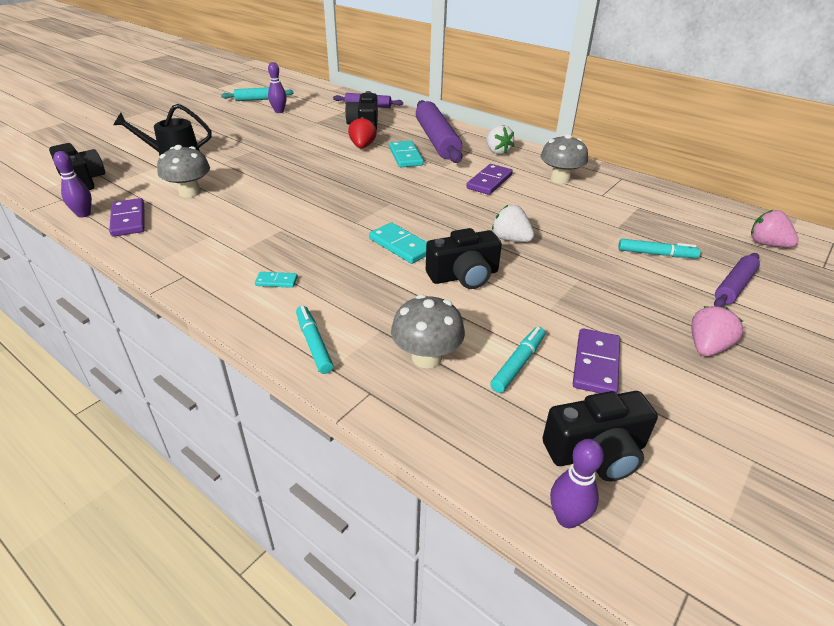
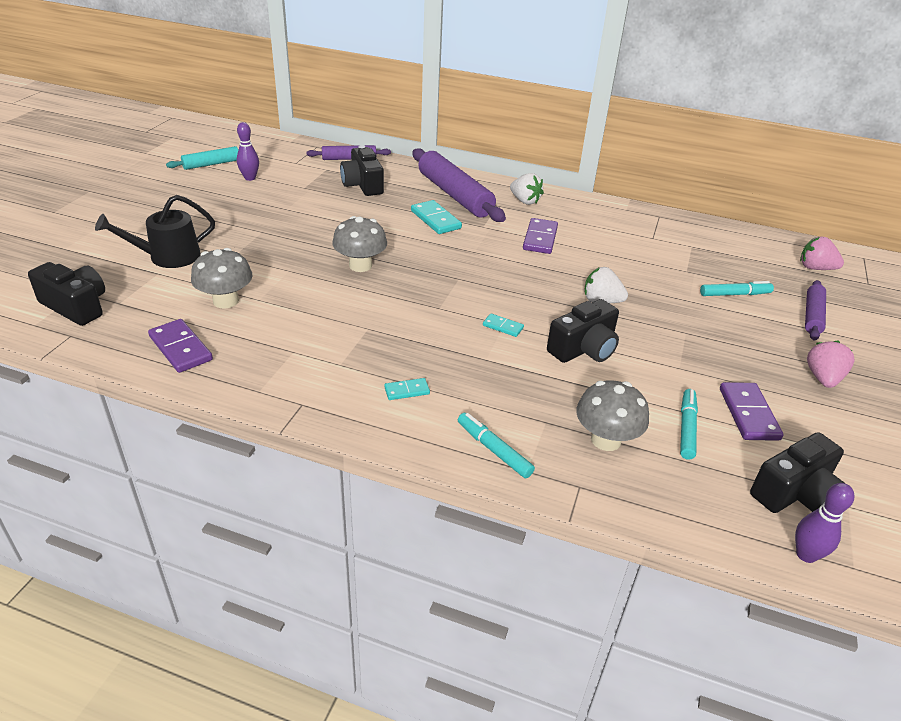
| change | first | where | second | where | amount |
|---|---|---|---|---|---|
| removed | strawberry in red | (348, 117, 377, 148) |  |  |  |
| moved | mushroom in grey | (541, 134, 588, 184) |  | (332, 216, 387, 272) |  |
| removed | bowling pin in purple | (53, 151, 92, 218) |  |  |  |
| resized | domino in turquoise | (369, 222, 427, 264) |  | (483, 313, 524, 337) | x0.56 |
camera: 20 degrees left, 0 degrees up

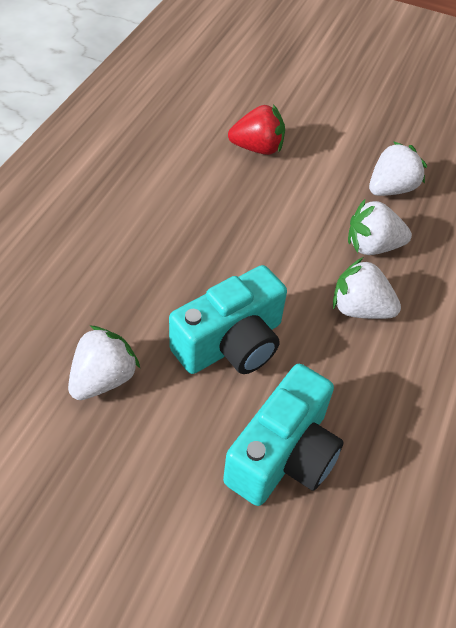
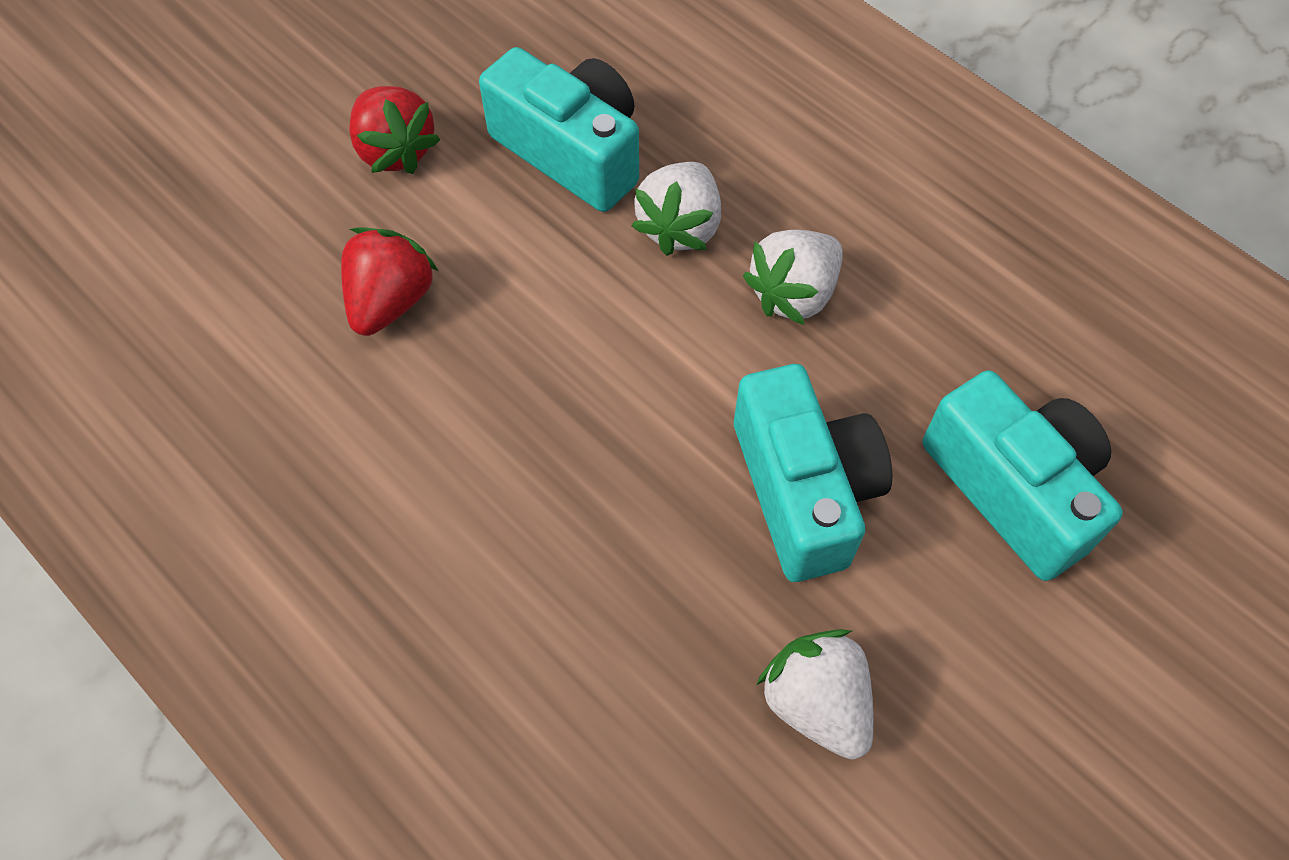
| change | first | where | second | where | amount |
|---|---|---|---|---|---|
| replaced | strawberry in white | (369, 141, 427, 196) | camera in turquoise | (479, 47, 639, 212) |  |
| added |  |  | strawberry in red | (349, 86, 441, 174) |  |
camera: 65 degrees left, 10 degrees up

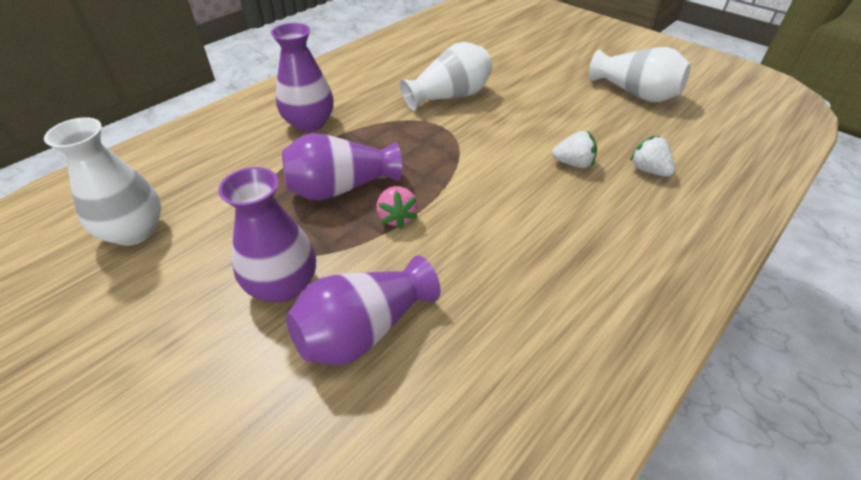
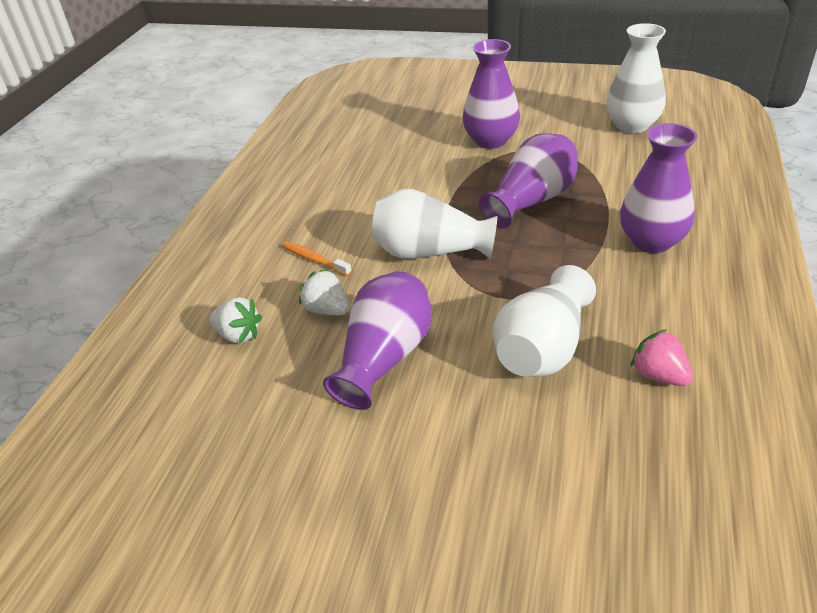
| change | first | where | second | where | amount |
|---|---|---|---|---|---|
| moved | vase in white | (589, 47, 691, 102) |  | (372, 189, 498, 258) |  |
| turned | strawberry in white | (552, 131, 597, 168) |  | (299, 269, 349, 315) | 60 degrees clockwise |
| moved | strawberry in pink | (376, 186, 418, 229) |  | (631, 329, 693, 386) |  |
| moved | vase in purple | (286, 256, 440, 365) |  | (323, 271, 432, 410) |  |
| added |  |  | toothbrush in orange | (282, 242, 352, 276) |  |
camera: 155 degrees right, 5 degrees down

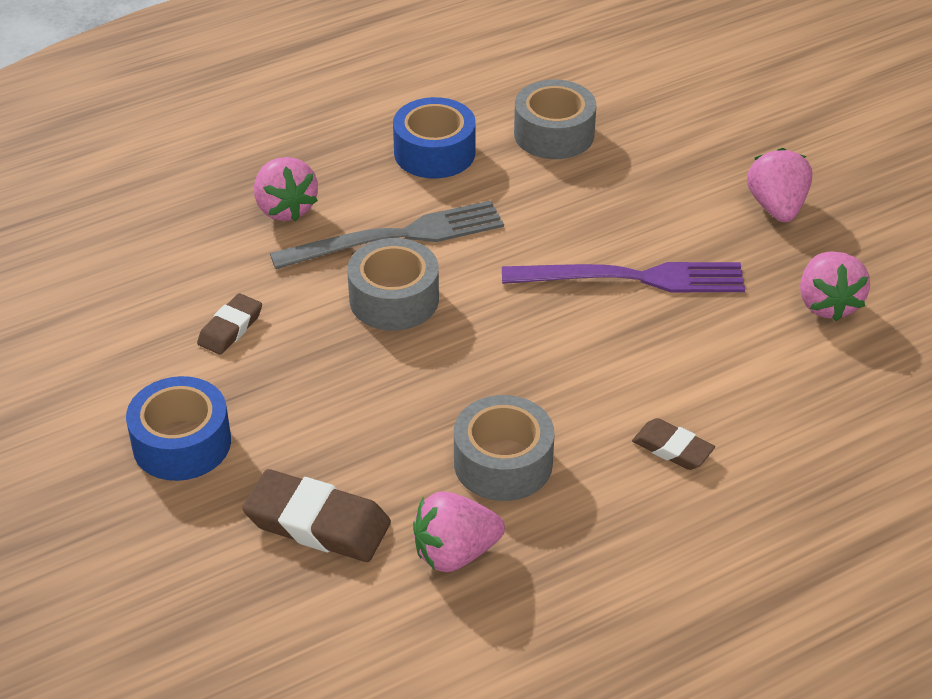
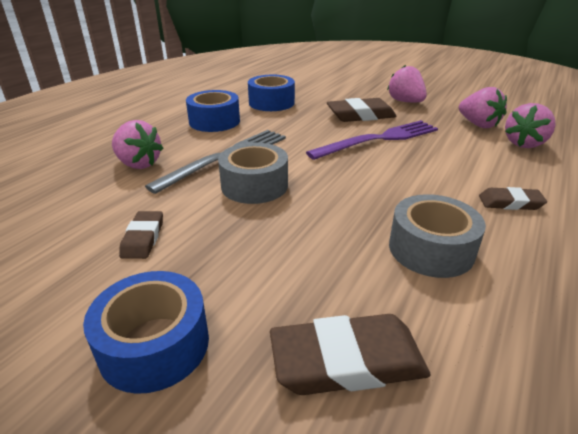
| change | first | where | second | where | amount |
|---|---|---|---|---|---|
| recoloured | tape in grey | (514, 80, 596, 159) | tape in blue | (248, 75, 295, 111) |  |
| moved | strawberry in pink | (413, 492, 505, 572) |  | (505, 103, 556, 148) |  |
| added |  |  | eraser in brown | (327, 98, 397, 122) |  |
camera: 30 degrees left, 10 degrees down

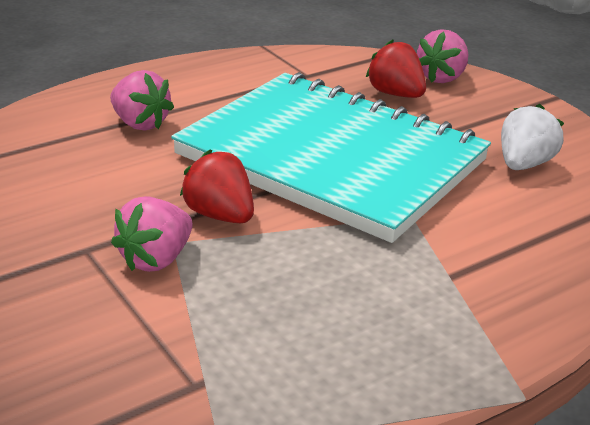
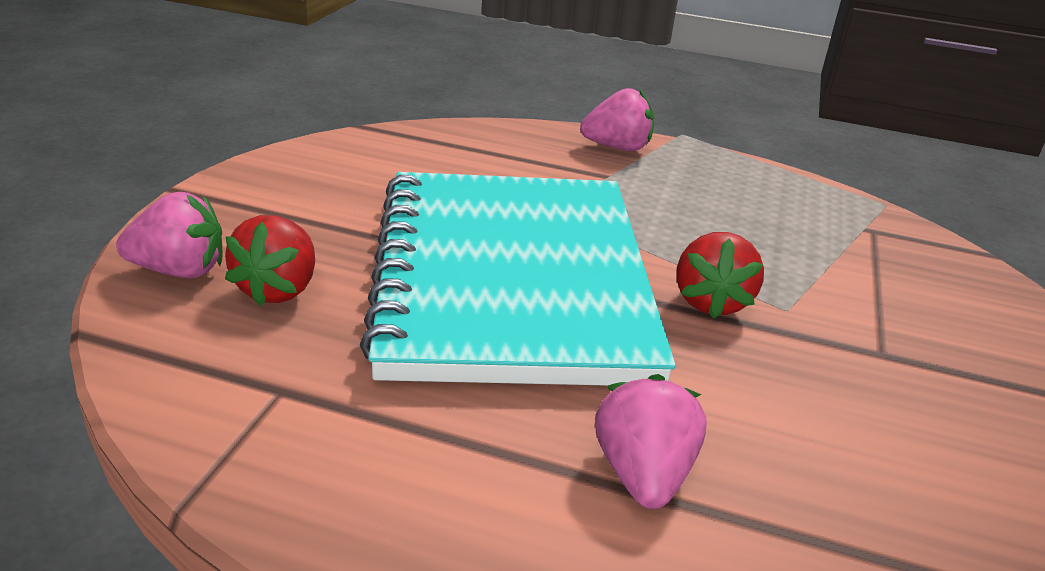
| change | first | where | second | where | amount |
|---|---|---|---|---|---|
| removed | strawberry in white | (501, 104, 564, 170) |  |  |  |
| moved | strawberry in pink | (111, 196, 193, 272) |  | (580, 88, 654, 151) |  |
camera: 130 degrees left, 0 degrees up

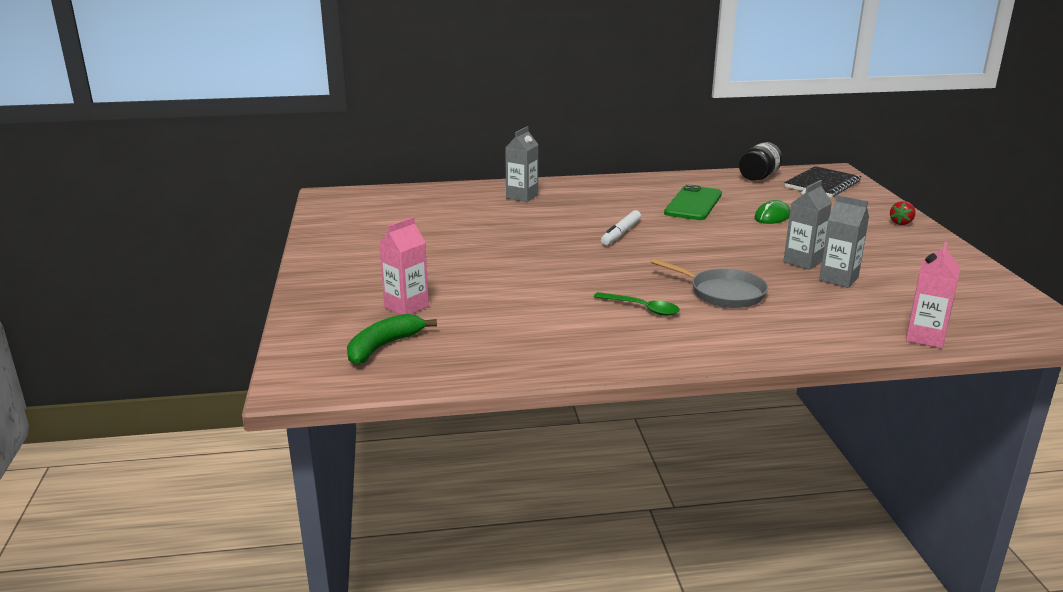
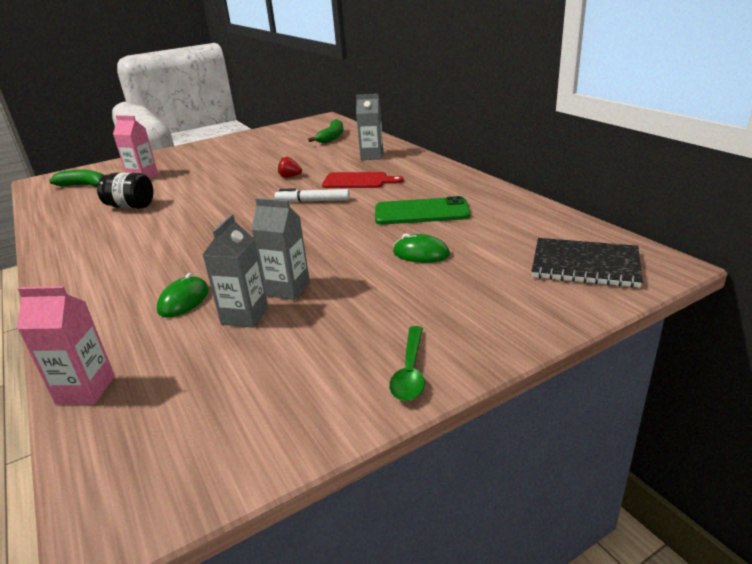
| change | first | where | second | where | amount |
|---|---|---|---|---|---|
| moved | jar in black | (739, 142, 782, 181) |  | (97, 172, 153, 209) |  |
| moved | strawberry in red | (890, 201, 916, 225) |  | (278, 157, 302, 178) |  |
| removed | pan in grey | (651, 258, 768, 308) |  |  |  |
| moved | spoon in green | (594, 292, 680, 316) |  | (389, 326, 425, 401) |  |
| added |  |  | banana in green | (308, 119, 343, 143) |  |
| added |  |  | cutting board in red | (322, 172, 404, 188) |  |
| added |  |  | mouse in green | (157, 273, 209, 318) |  |
camera: 70 degrees right, 5 degrees up

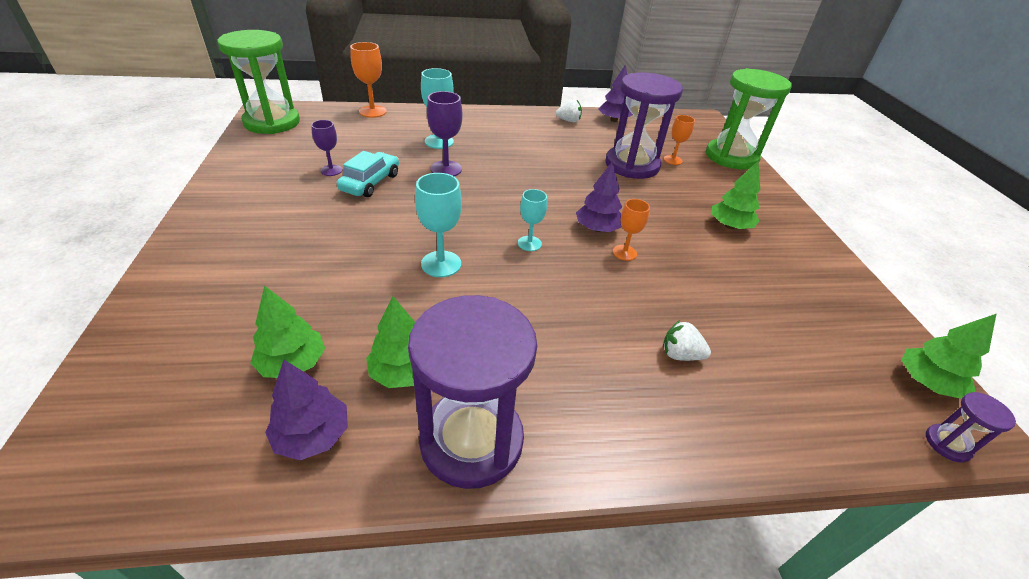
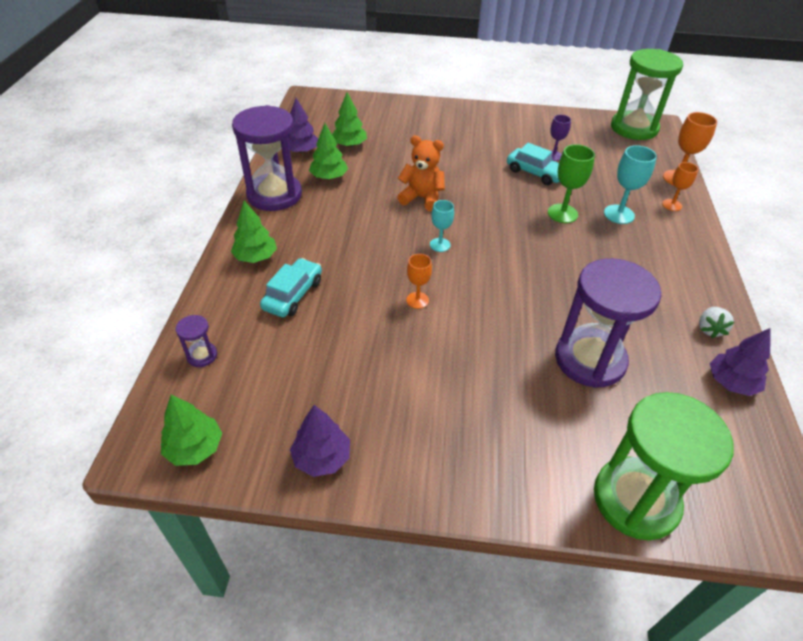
| change | first | where | second | where | amount |
|---|---|---|---|---|---|
| recoloured | goblet in purple | (427, 91, 463, 176) | goblet in green | (548, 144, 595, 223) |  |
| moved | goblet in orange | (664, 115, 695, 165) |  | (662, 162, 698, 211) |  |
| moved | tree in green | (712, 161, 760, 229) |  | (231, 200, 277, 263) |  |
| moved | tree in purple | (576, 162, 622, 232) |  | (290, 405, 350, 477) |  |
| replaced | goblet in turquoise | (415, 173, 462, 277) | teddy bear in orange | (397, 135, 445, 211) |  |
| replaced | strawberry in white | (663, 320, 711, 361) | car in turquoise | (260, 258, 322, 317) |  |
| moved | hourglass in purple | (926, 392, 1016, 462) |  | (176, 315, 217, 367) |  |
camera: 105 degrees right, 5 degrees up

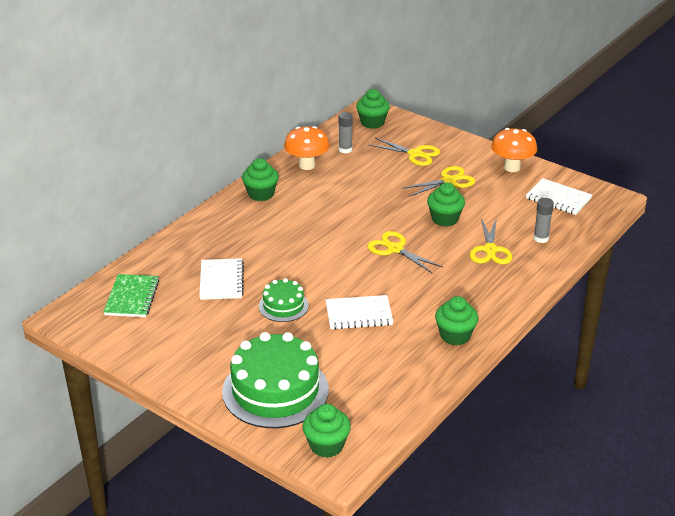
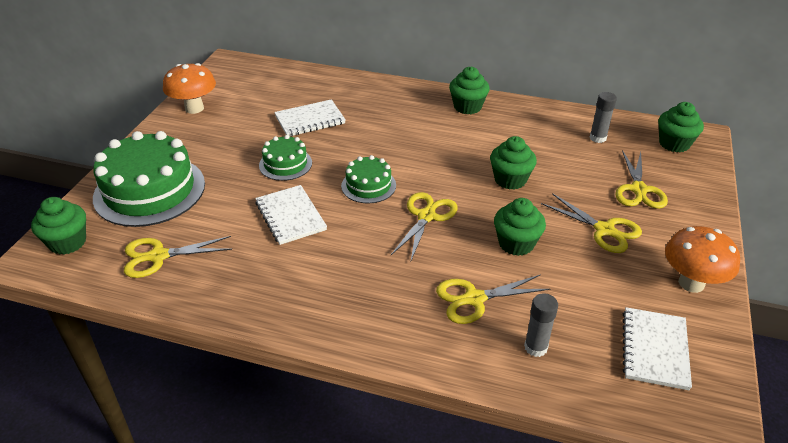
| change | first | where | second | where | amount |
|---|---|---|---|---|---|
| moved | mushroom in orange | (284, 126, 330, 170) |  | (163, 63, 216, 114) |  |
| removed | notebook in green | (103, 274, 159, 317) |  |  |  |
| moved | cupcake in green | (435, 296, 478, 345) |  | (490, 136, 537, 190) |  |
| added |  |  | cake in green | (341, 155, 396, 204) |  |
| added |  |  | scissors in yellow | (124, 236, 232, 278) |  |
camera: 70 degrees right, 5 degrees up

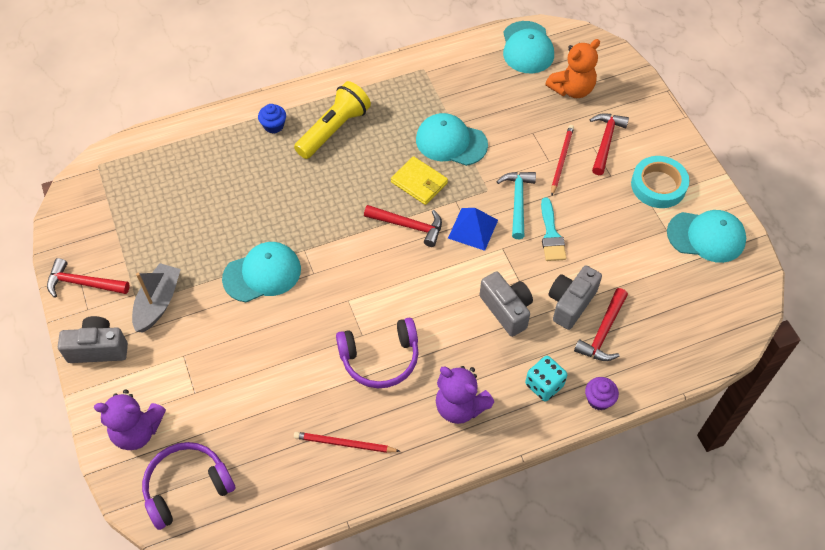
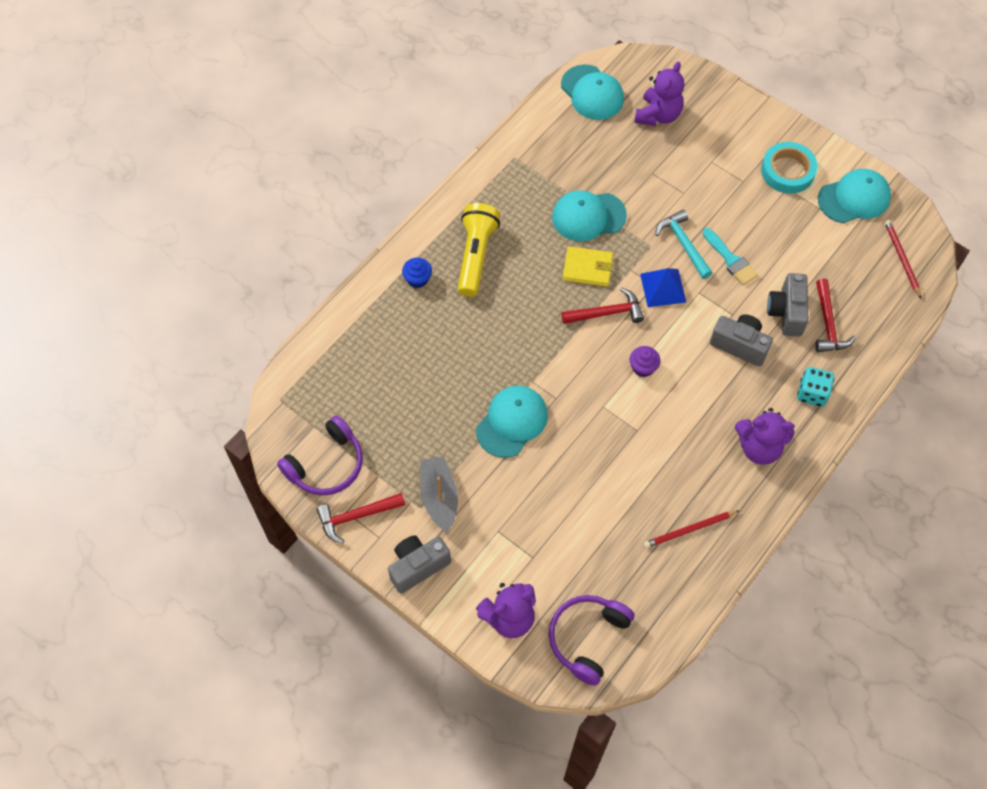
| change | first | where | second | where | amount |
|---|---|---|---|---|---|
| recoloured | teddy bear in orange | (545, 39, 600, 98) | teddy bear in purple | (634, 62, 684, 126) |  |
| removed | hammer in red | (590, 113, 629, 175) |  |  |  |
| moved | pencil in red | (551, 125, 574, 196) |  | (885, 219, 921, 298) |  |
| moved | headphones in purple | (336, 318, 419, 388) |  | (277, 415, 363, 496) |  |
| moved | cupcake in purple | (585, 377, 619, 410) |  | (630, 346, 661, 377) |  |
camera: 30 degrees left, 5 degrees up

